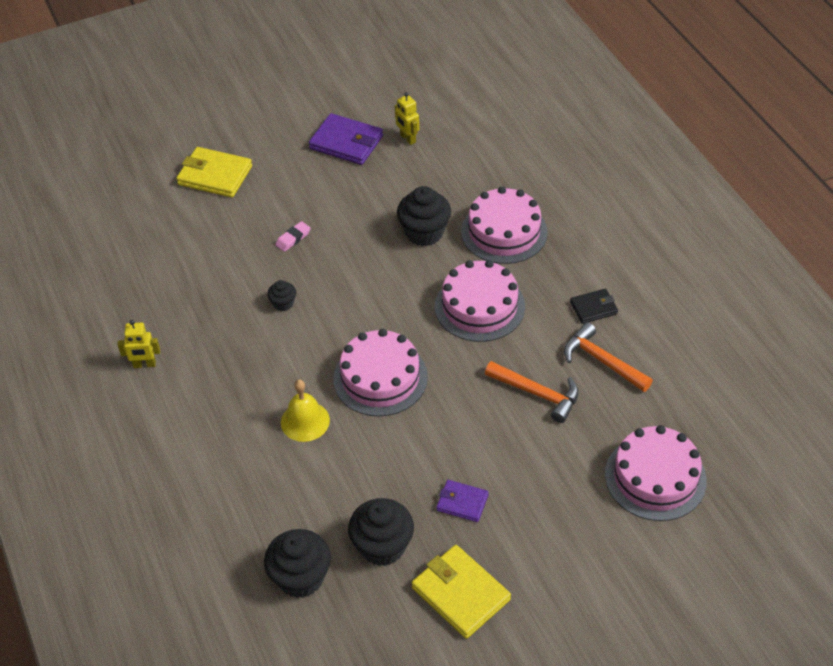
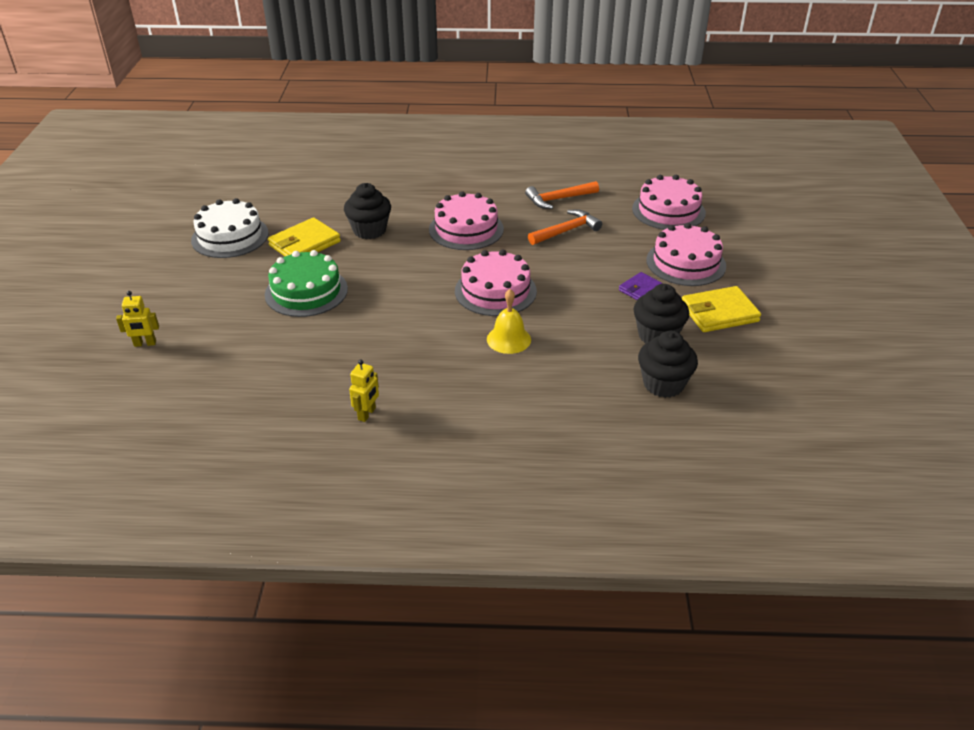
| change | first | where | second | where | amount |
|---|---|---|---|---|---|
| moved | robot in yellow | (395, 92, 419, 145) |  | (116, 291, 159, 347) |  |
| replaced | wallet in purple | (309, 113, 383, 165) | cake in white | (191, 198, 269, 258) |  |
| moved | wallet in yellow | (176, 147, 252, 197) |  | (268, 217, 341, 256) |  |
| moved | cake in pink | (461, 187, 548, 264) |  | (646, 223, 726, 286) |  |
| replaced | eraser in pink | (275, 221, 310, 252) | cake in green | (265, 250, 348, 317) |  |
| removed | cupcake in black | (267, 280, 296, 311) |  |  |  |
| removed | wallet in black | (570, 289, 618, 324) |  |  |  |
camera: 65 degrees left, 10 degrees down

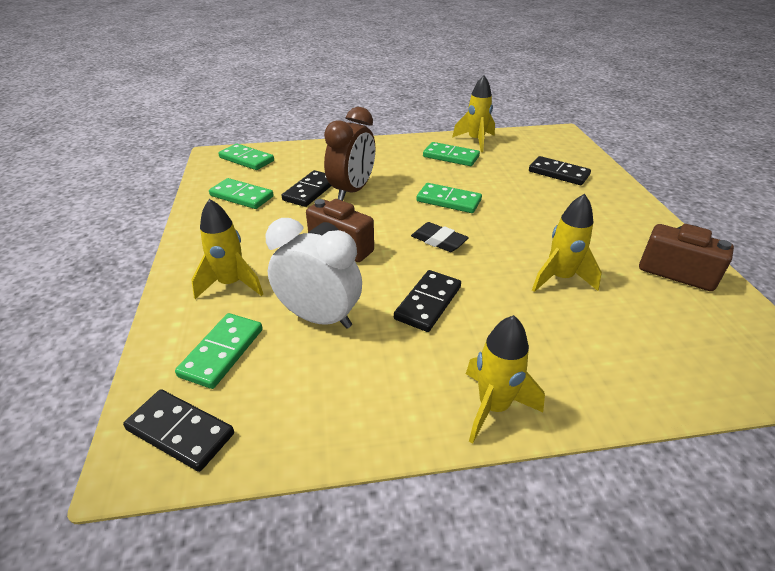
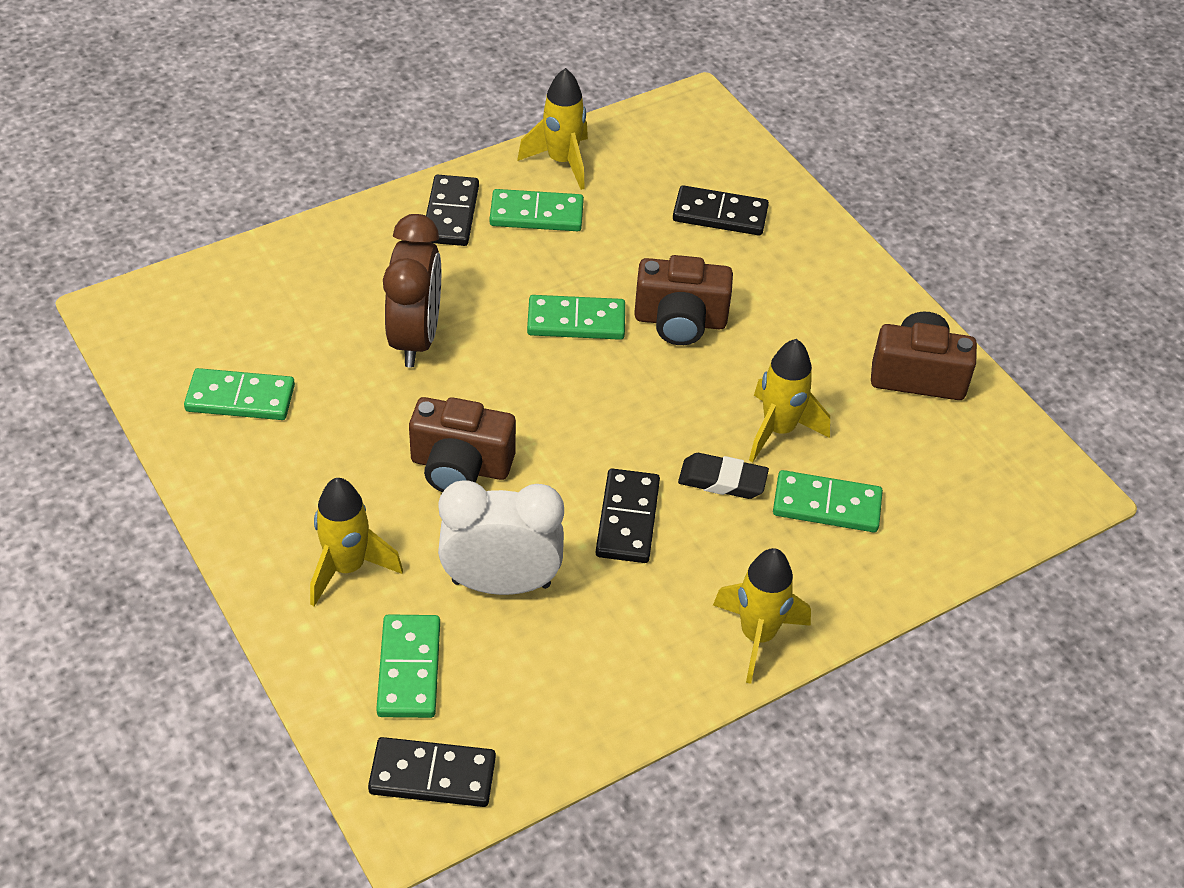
| change | first | where | second | where | amount |
|---|---|---|---|---|---|
| moved | domino in green | (218, 143, 274, 170) |  | (773, 470, 883, 532) |  |
| moved | domino in black | (282, 170, 331, 207) |  | (426, 175, 479, 246) |  |
| moved | eraser in black | (411, 222, 469, 252) |  | (678, 453, 769, 499) |  |
| added |  |  | camera in brown | (634, 255, 733, 345) |  |
camera: 25 degrees left, 10 degrees up

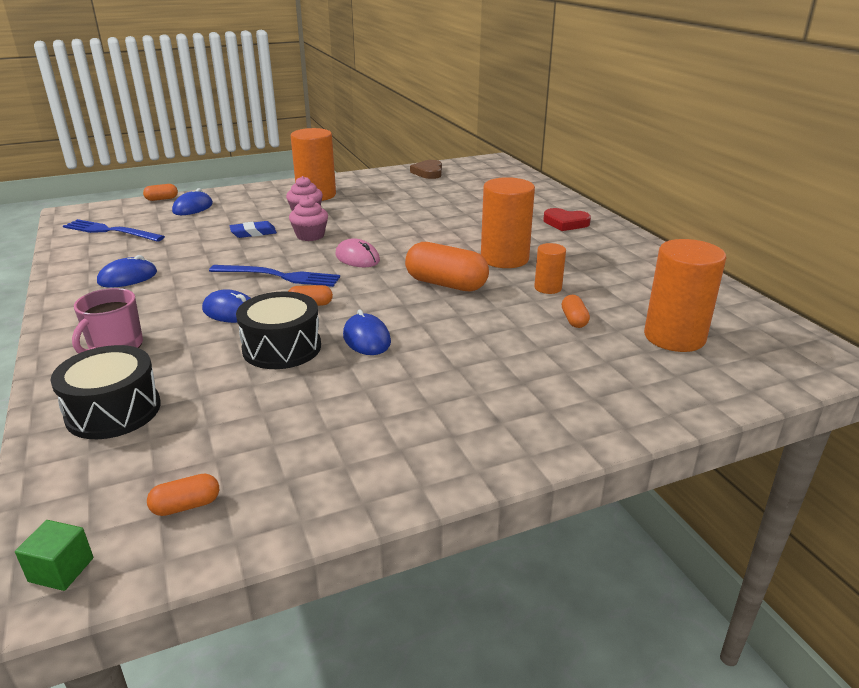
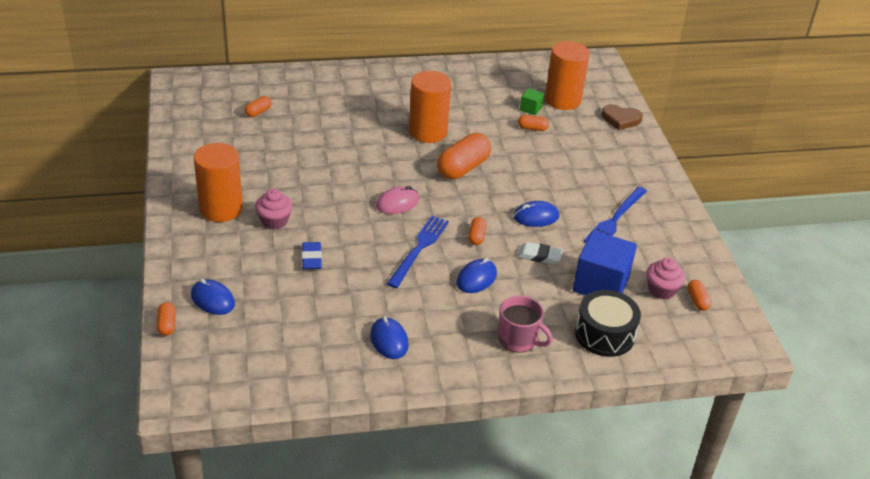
| change | first | where | second | where | amount |
|---|---|---|---|---|---|
| moved | heart in brown | (410, 160, 442, 179) |  | (602, 104, 643, 130) |  |
| moved | cupcake in pink | (289, 196, 328, 241) |  | (647, 258, 685, 300) |  |
| removed | heart in red | (543, 208, 591, 231) |  |  |  |
| moved | fork in blue | (63, 219, 165, 242) |  | (583, 187, 647, 242) |  |
| removed | cylinder in orange | (534, 243, 566, 294) |  |  |  |
| replaced | drum in black | (236, 291, 321, 369) | eraser in white | (517, 242, 563, 264) |  |
| moved | cube in green | (15, 520, 93, 591) |  | (520, 88, 544, 115) |  |
| added |  |  | capsule in orange | (245, 96, 272, 117) |  |
| added |  |  | cube in blue | (573, 231, 637, 296) |  |
camera: 80 degrees left, 10 degrees up

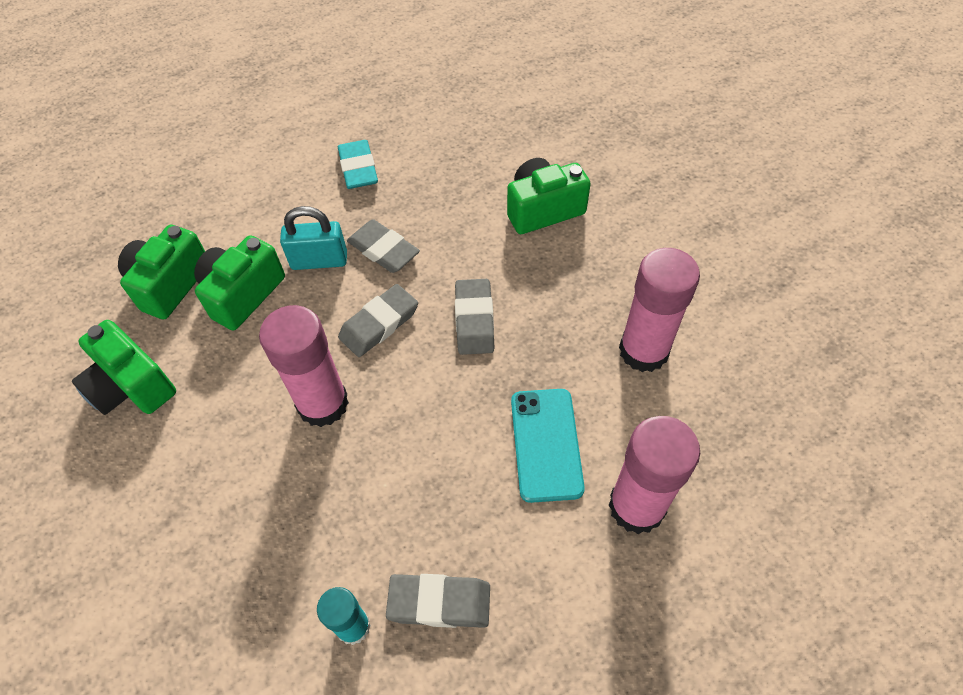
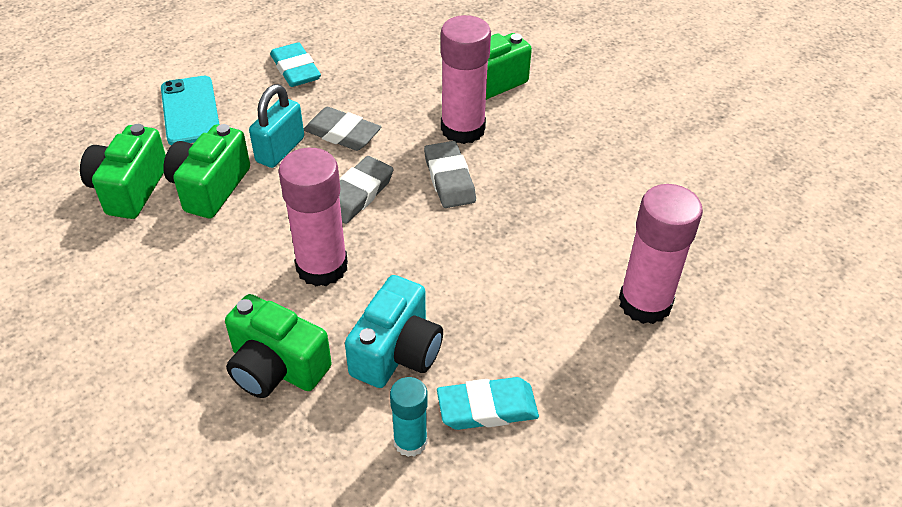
| change | first | where | second | where | amount |
|---|---|---|---|---|---|
| turned | padlock in turquoise | (280, 206, 347, 270) |  | (249, 84, 304, 168) | 45 degrees counterclockwise |
| moved | glue stick in pink | (619, 248, 700, 372) |  | (441, 15, 491, 144) |  |
| moved | camera in green | (72, 320, 176, 415) |  | (225, 294, 332, 398) |  |
| moved | phone in turquoise | (511, 389, 585, 503) |  | (161, 76, 219, 145) |  |
| recoloured | eraser in grey | (386, 574, 490, 628) | eraser in turquoise | (437, 377, 539, 430) |  |
| added |  |  | camera in turquoise | (345, 275, 443, 388) |  |
camera: 15 degrees left, 10 degrees down

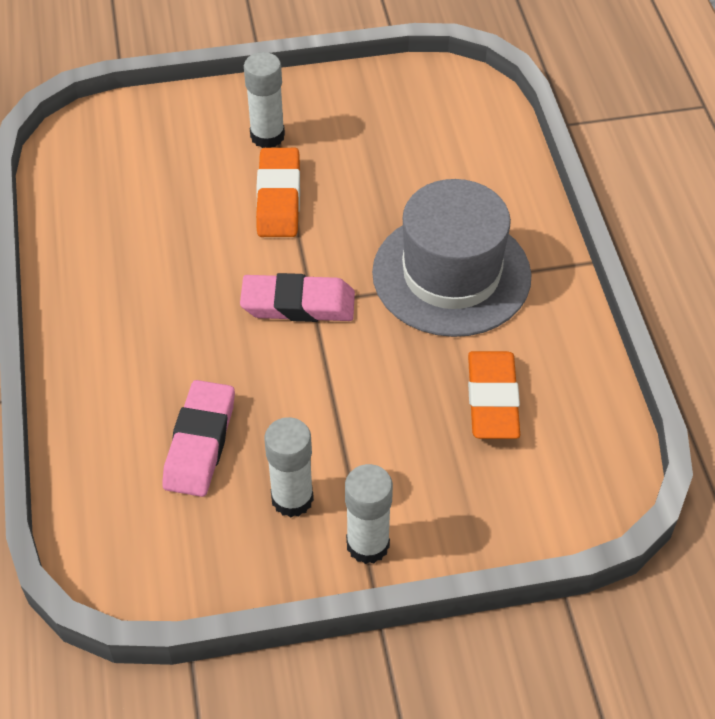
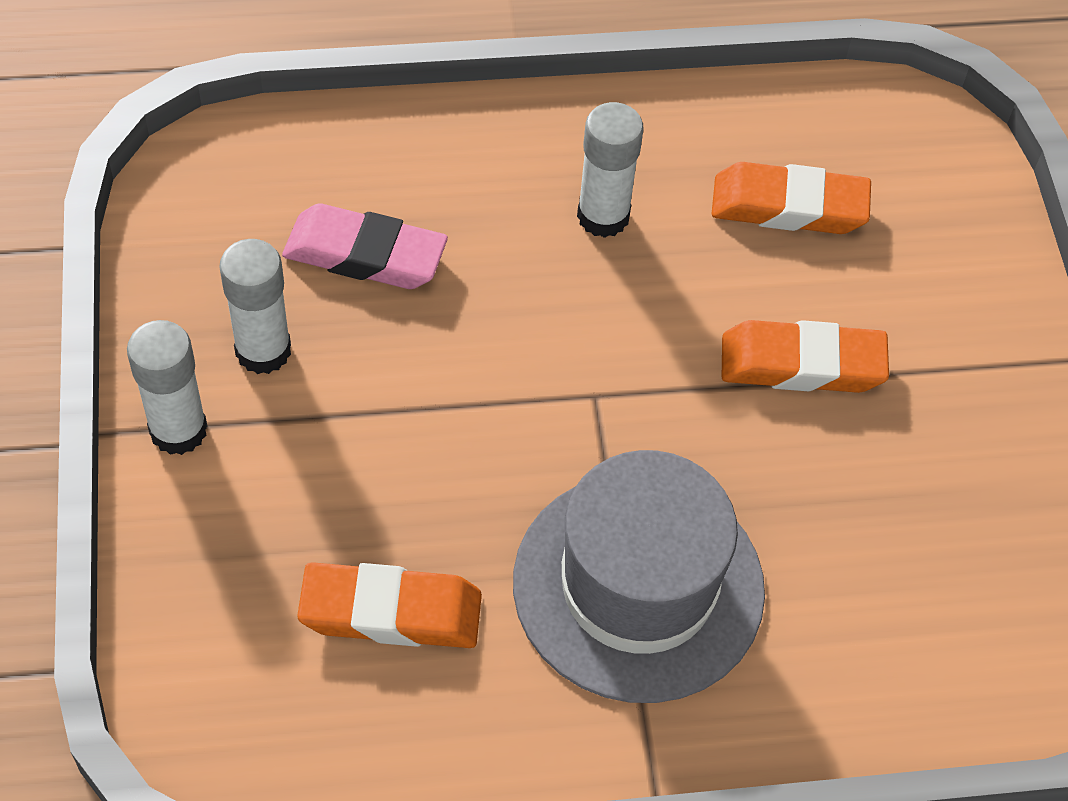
| change | first | where | second | where | amount |
|---|---|---|---|---|---|
| moved | glue stick in white | (244, 52, 285, 148) |  | (577, 102, 644, 238) |  |
| removed | eraser in pink | (240, 273, 355, 322) |  |  |  |
| added |  |  | eraser in orange | (712, 162, 871, 234) |  |
camera: 90 degrees right, 5 degrees up

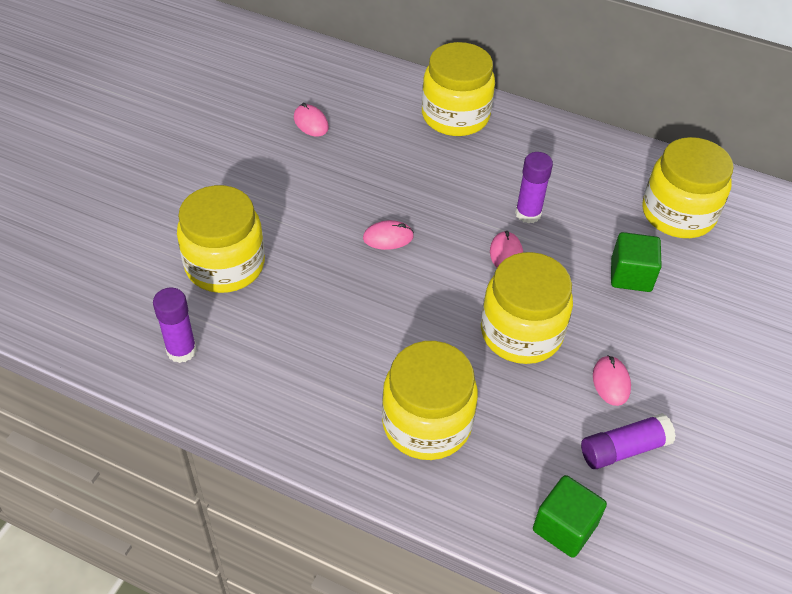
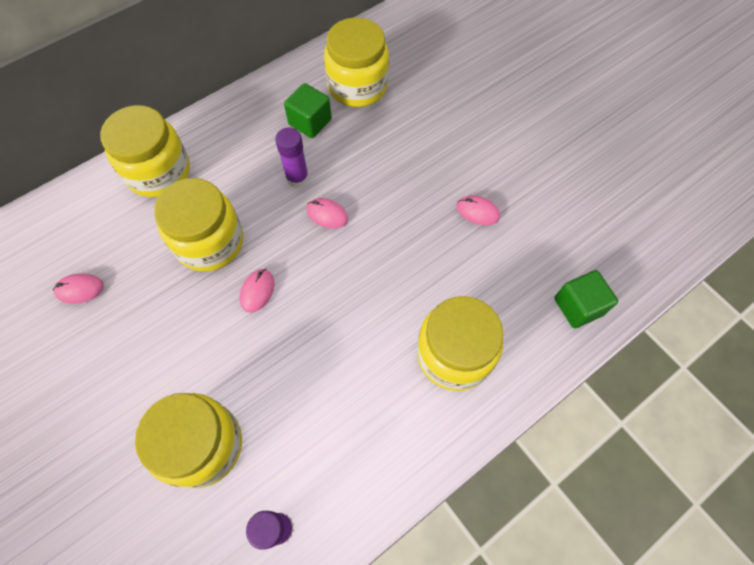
| change | first | where | second | where | amount |
|---|---|---|---|---|---|
| moved | cube in green | (611, 232, 662, 292) |  | (284, 83, 332, 138) |  |
| moved | jar in yellow | (481, 252, 573, 364) |  | (154, 178, 243, 272) |  |
| removed | glue stick in purple | (581, 413, 676, 469) |  |  |  |
camera: 60 degrees left, 15 degrees up

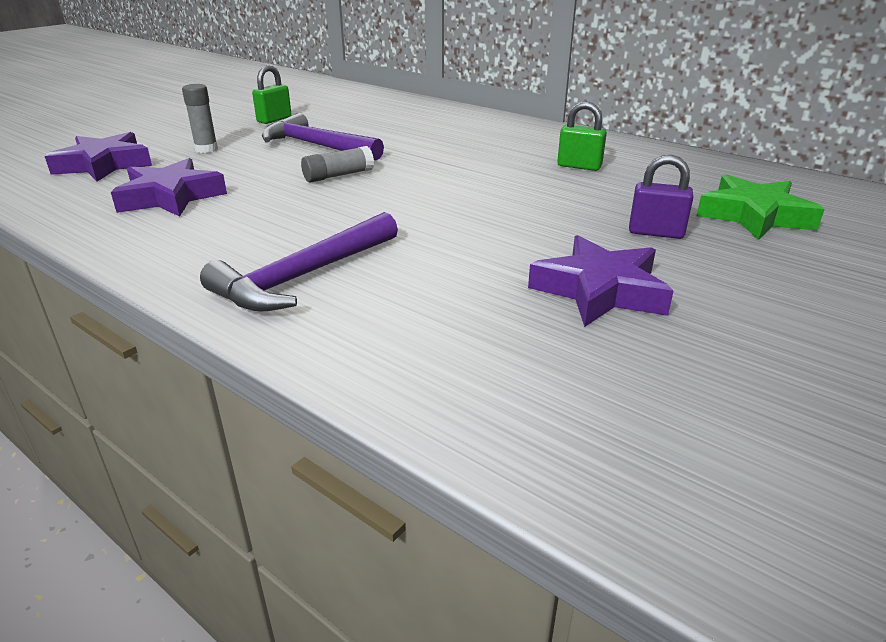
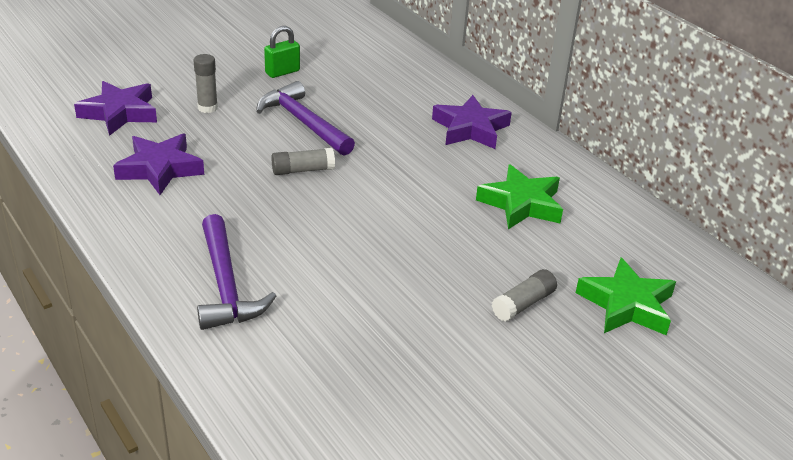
| change | first | where | second | where | amount |
|---|---|---|---|---|---|
| replaced | padlock in green | (557, 102, 607, 171) | star in green | (476, 164, 563, 229) |  |
| replaced | padlock in purple | (629, 155, 694, 239) | glue stick in grey | (492, 269, 557, 322) |  |
| turned | hammer in purple | (200, 212, 398, 312) |  | (197, 214, 276, 330) | 75 degrees counterclockwise |
| moved | star in purple | (528, 235, 673, 327) |  | (432, 95, 512, 149) |  |
camera: 15 degrees right, 5 degrees up

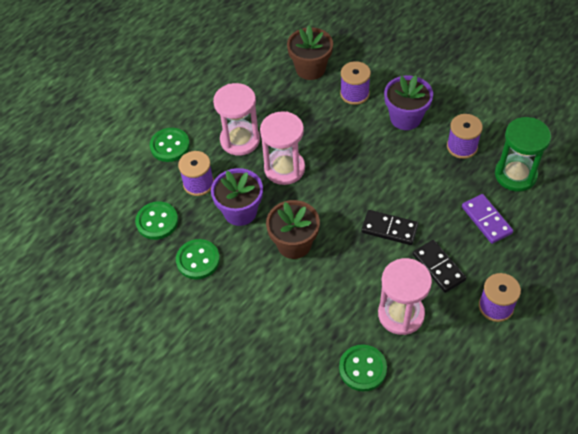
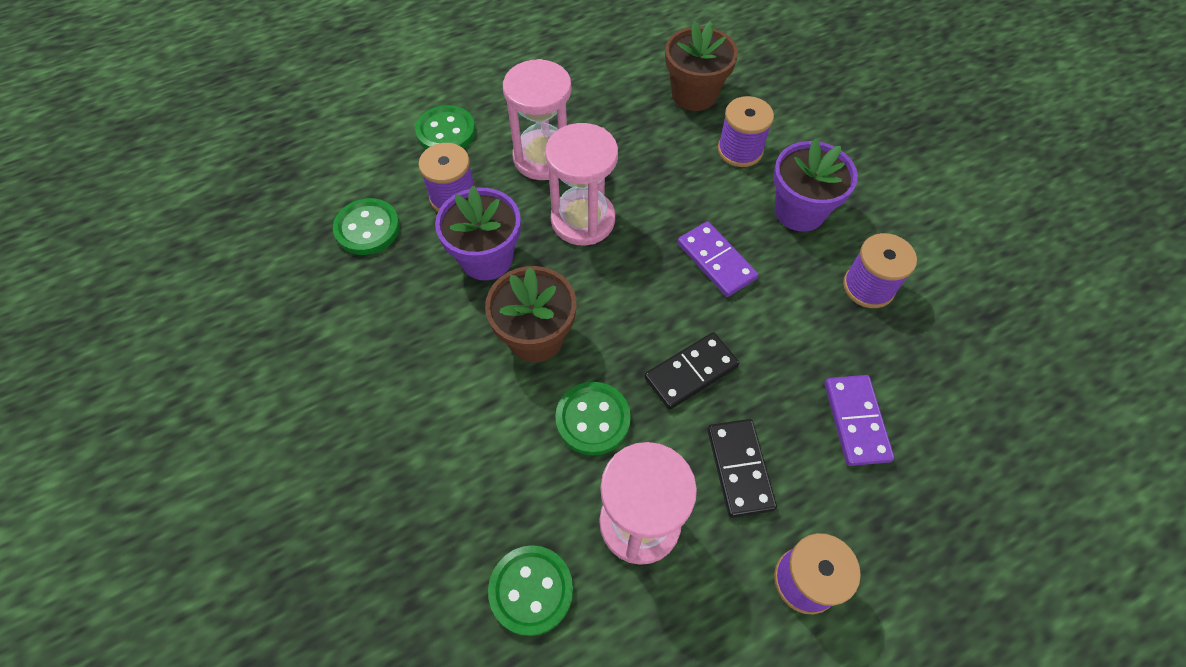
| change | first | where | second | where | amount |
|---|---|---|---|---|---|
| removed | hourglass in green | (495, 117, 551, 191) |  |  |  |
| turned | domino in black | (361, 210, 418, 245) |  | (644, 332, 739, 410) | 75 degrees counterclockwise |
| moved | button in green | (176, 239, 220, 280) |  | (555, 382, 631, 455) |  |
| added |  |  | domino in purple | (677, 221, 758, 297) |  |
camera: 20 degrees right, 5 degrees up

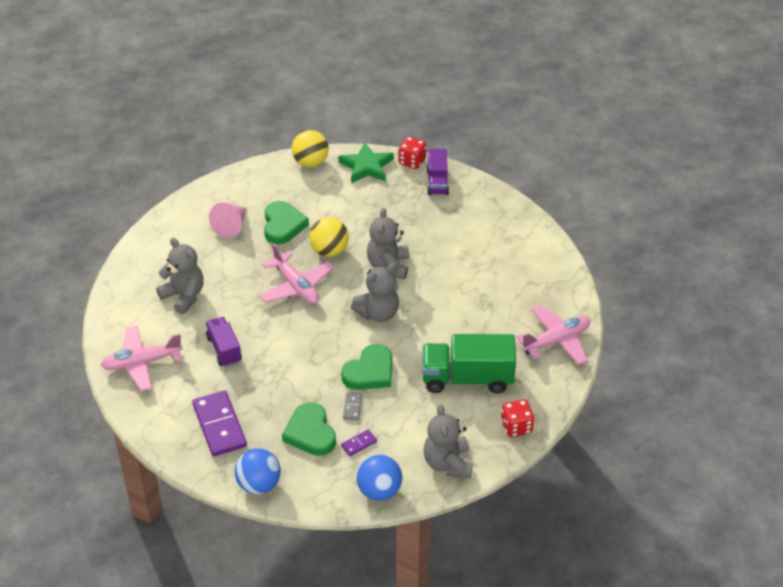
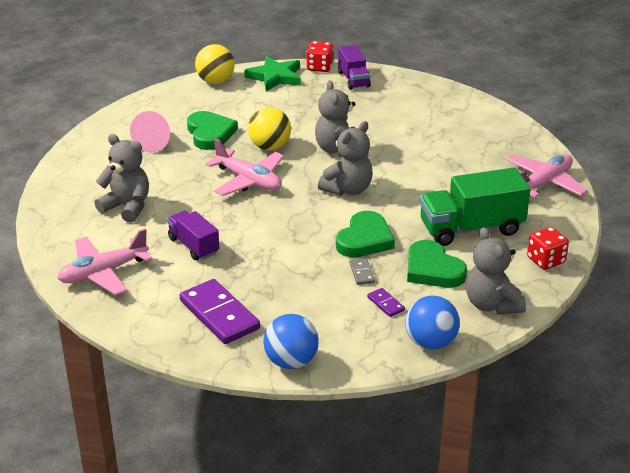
| change | first | where | second | where | amount |
|---|---|---|---|---|---|
| moved | heart in green | (282, 402, 336, 456) |  | (407, 240, 467, 288) |  |
| turned | domino in purple | (341, 429, 377, 456) |  | (367, 288, 405, 317) | 75 degrees counterclockwise |
camera: 15 degrees left, 10 degrees down

